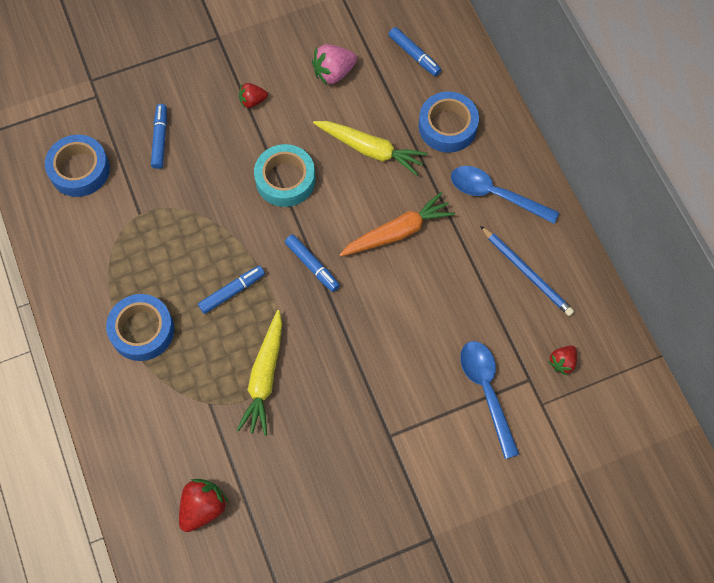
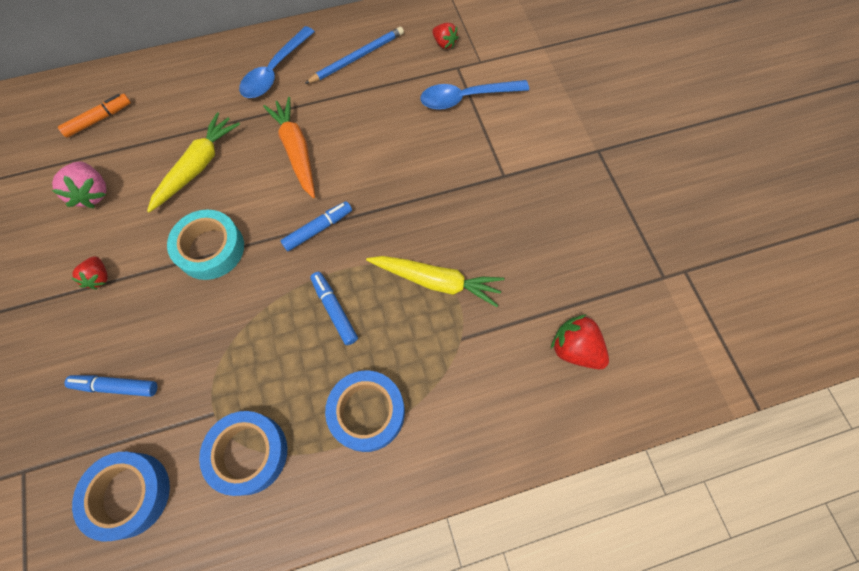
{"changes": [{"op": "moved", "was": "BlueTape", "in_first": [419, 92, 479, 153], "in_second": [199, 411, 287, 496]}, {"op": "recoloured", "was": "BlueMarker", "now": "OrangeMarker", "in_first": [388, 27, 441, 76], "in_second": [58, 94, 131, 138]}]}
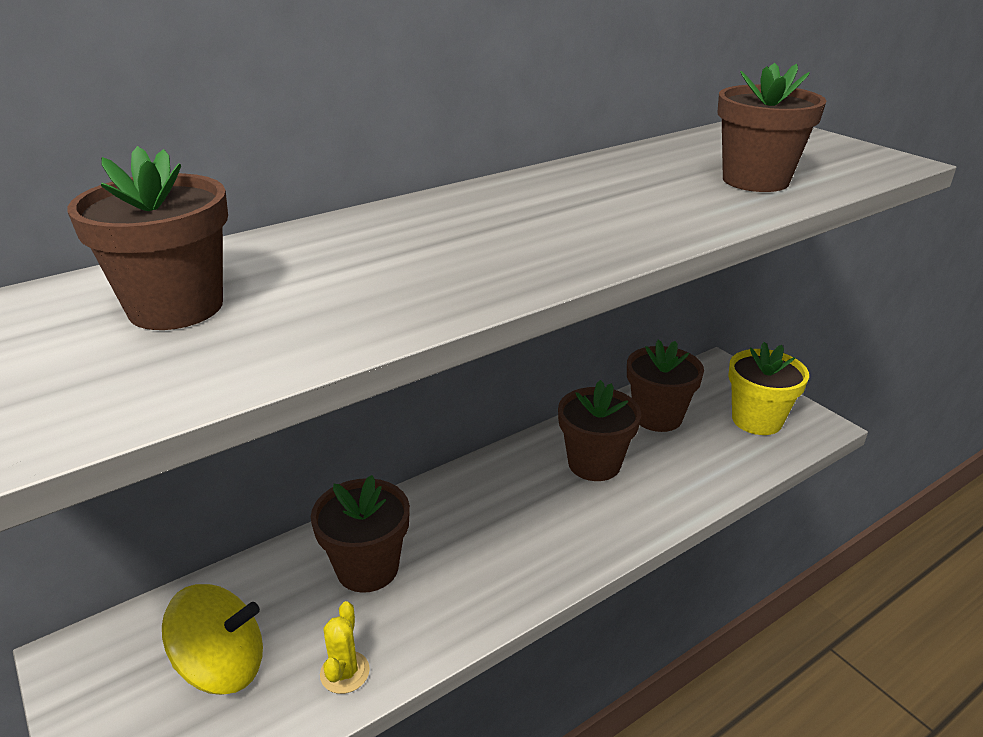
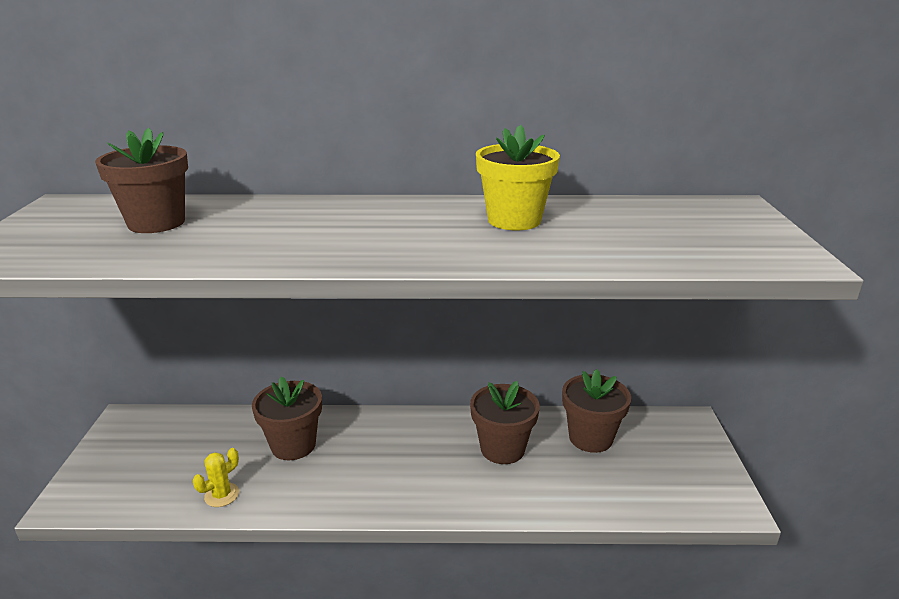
{"changes": [{"op": "removed", "was": "YellowSpinningTop", "in_first": [162, 584, 263, 695]}, {"op": "removed", "was": "BrownFlowerPot", "in_first": [718, 63, 826, 192]}, {"op": "moved", "was": "YellowFlowerPot", "in_first": [728, 342, 809, 435], "in_second": [476, 125, 560, 230]}]}
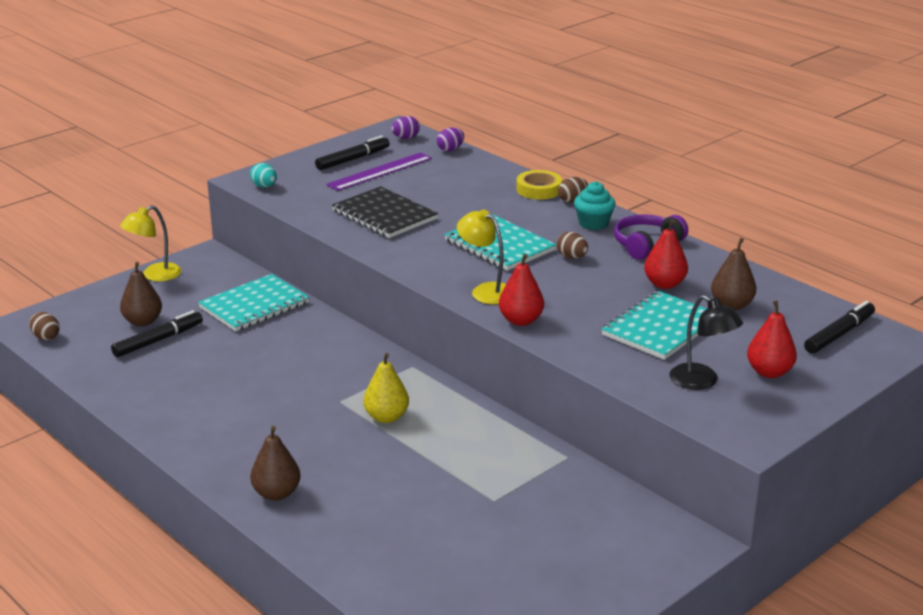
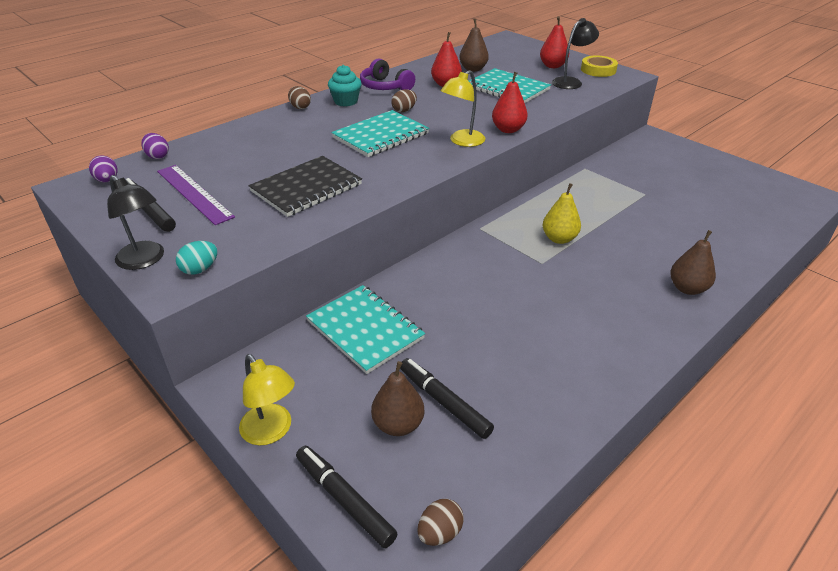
{"changes": [{"op": "added", "now": "BlackLamp", "in_second": [107, 175, 164, 270]}, {"op": "moved", "was": "YellowTape", "in_first": [516, 170, 562, 200], "in_second": [581, 56, 618, 77]}, {"op": "moved", "was": "BlackMarker", "in_first": [804, 301, 875, 354], "in_second": [296, 446, 397, 548]}]}
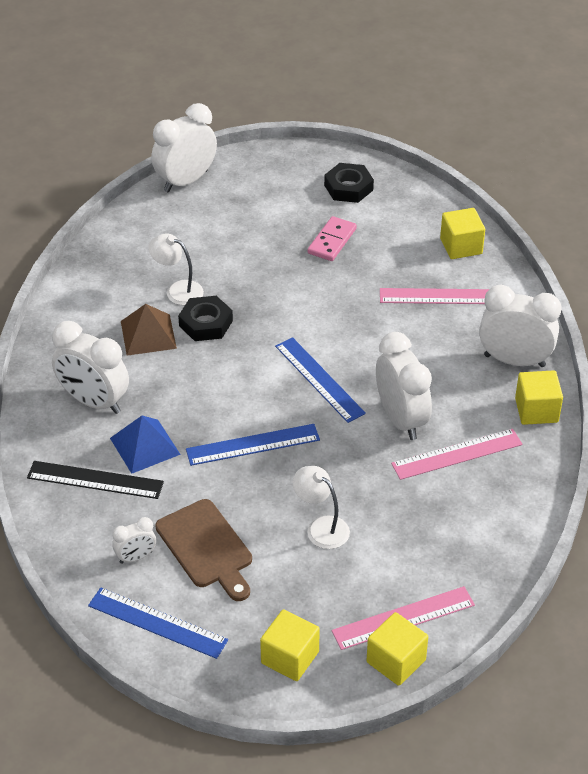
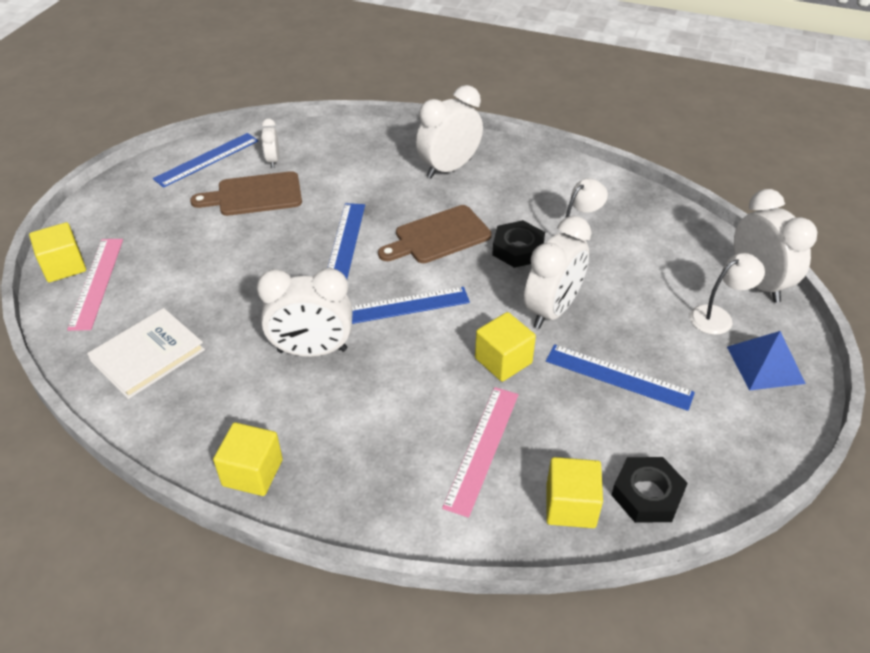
{"changes": [{"op": "removed", "was": "BlackRuler", "in_first": [27, 461, 164, 499]}, {"op": "removed", "was": "BrownPyramid", "in_first": [121, 304, 177, 356]}, {"op": "removed", "was": "PinkRuler", "in_first": [391, 429, 523, 480]}, {"op": "added", "now": "WhiteBook", "in_second": [87, 308, 205, 399]}, {"op": "added", "now": "BrownCuttingBoard", "in_second": [378, 205, 492, 263]}, {"op": "moved", "was": "BluePyramid", "in_first": [110, 416, 181, 474], "in_second": [727, 331, 806, 390]}, {"op": "moved", "was": "YellowCube", "in_first": [260, 609, 320, 681], "in_second": [475, 312, 536, 382]}, {"op": "moved", "was": "WhiteLamp", "in_first": [293, 466, 350, 549], "in_second": [690, 253, 765, 335]}, {"op": "moved", "was": "BlackNut", "in_first": [324, 163, 374, 203], "in_second": [611, 457, 688, 523]}, {"op": "moved", "was": "WhiteClock", "in_first": [479, 285, 561, 367], "in_second": [524, 216, 591, 329]}, {"op": "replaced", "was": "PinkDomino", "now": "BlueRuler", "in_first": [308, 216, 357, 261], "in_second": [546, 344, 695, 411]}]}
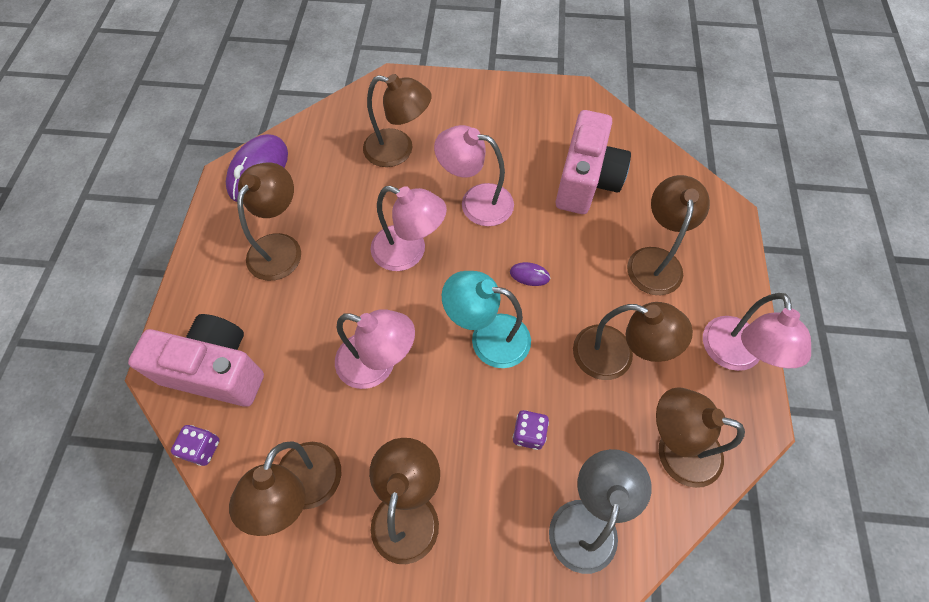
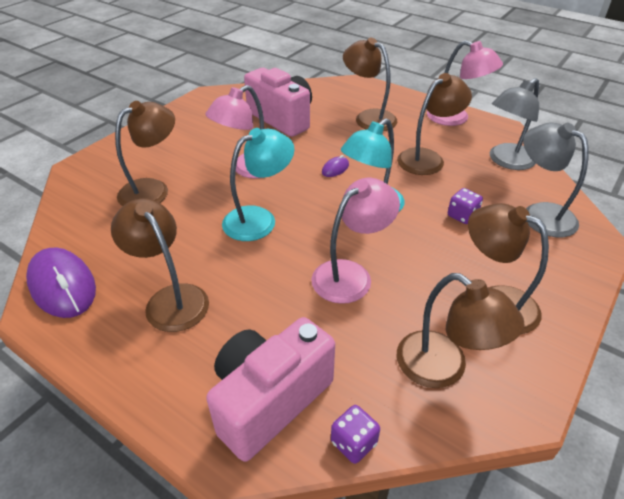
{"changes": [{"op": "recoloured", "was": "PinkLamp", "now": "TurquoiseLamp", "in_first": [371, 186, 447, 271], "in_second": [222, 128, 294, 241]}, {"op": "recoloured", "was": "BrownLamp", "now": "GreyLamp", "in_first": [656, 387, 745, 488], "in_second": [490, 78, 539, 170]}]}
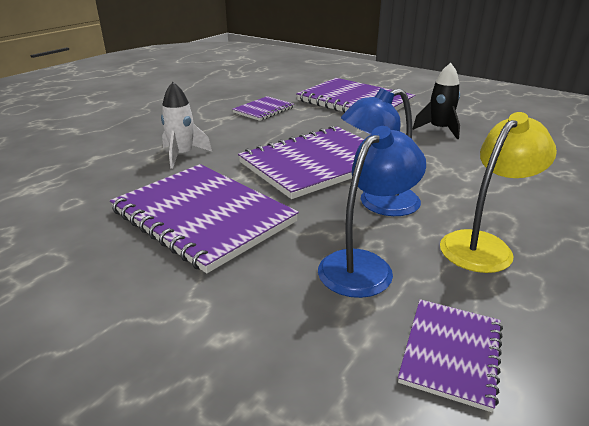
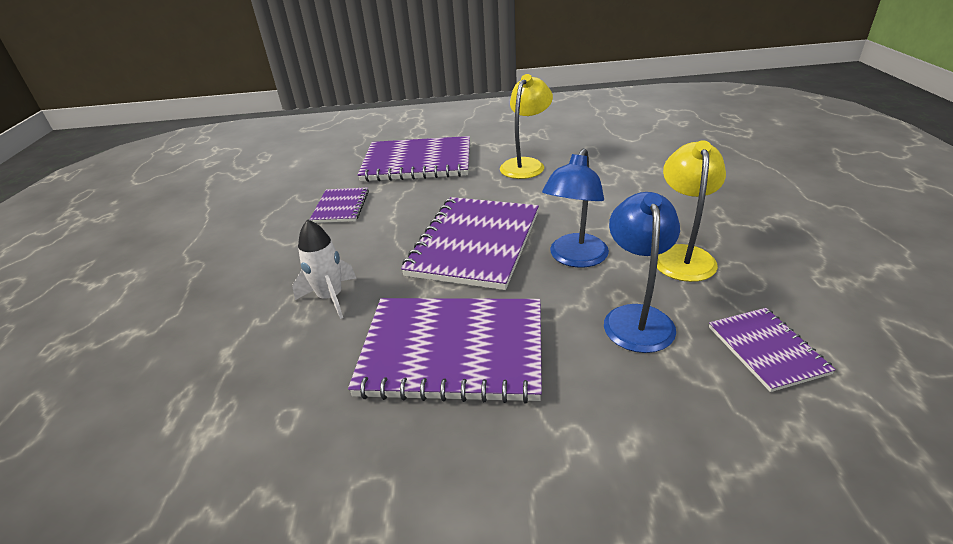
{"changes": [{"op": "replaced", "was": "BlackRocket", "now": "YellowLamp", "in_first": [413, 63, 460, 139], "in_second": [500, 74, 553, 179]}]}
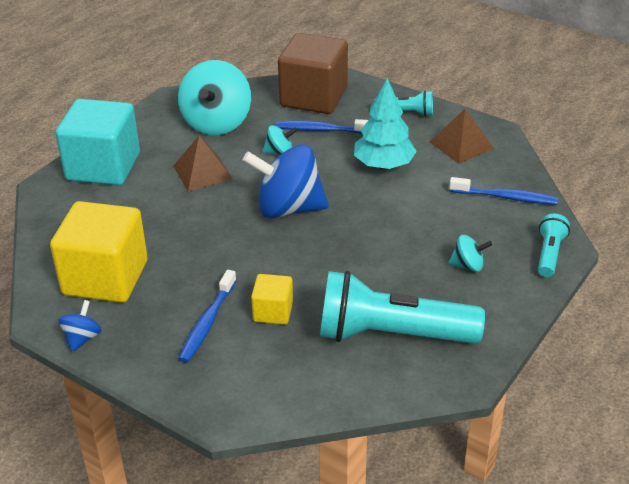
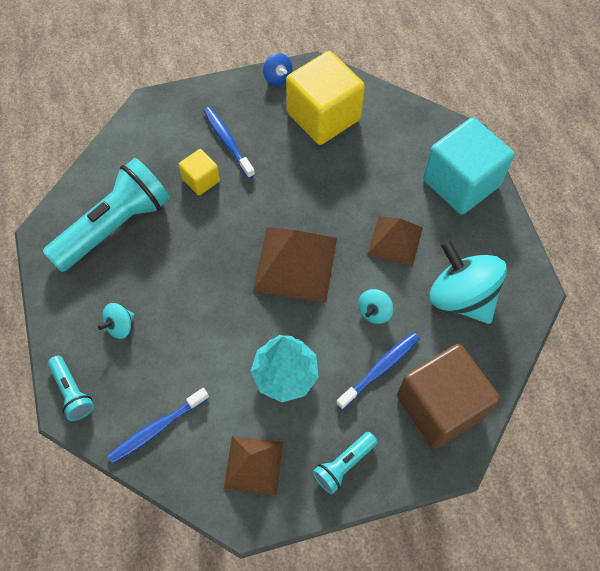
{"changes": [{"op": "replaced", "was": "BlueSpinningTop", "now": "BrownPyramid", "in_first": [243, 144, 329, 218], "in_second": [253, 227, 337, 303]}]}
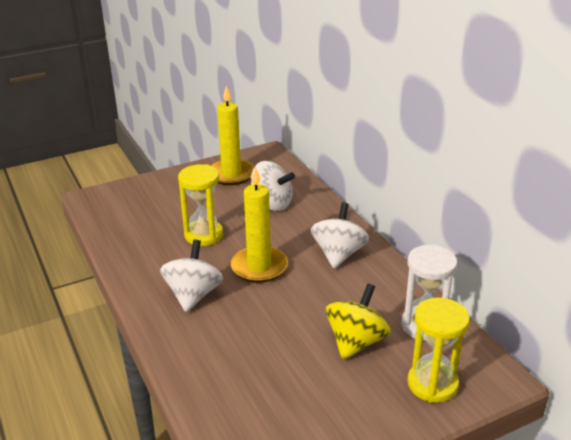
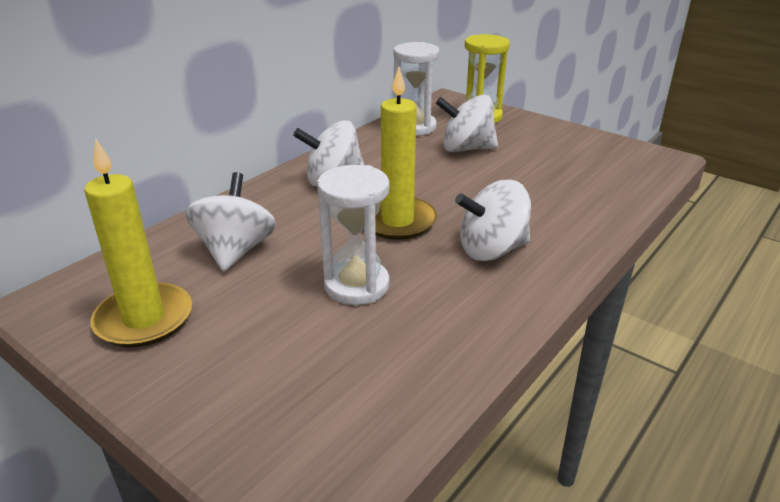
{"changes": [{"op": "recoloured", "was": "YellowHourglass", "now": "WhiteHourglass", "in_first": [178, 164, 223, 246], "in_second": [317, 165, 389, 305]}, {"op": "recoloured", "was": "YellowSpinningTop", "now": "WhiteSpinningTop", "in_first": [326, 283, 391, 360], "in_second": [436, 95, 498, 152]}]}
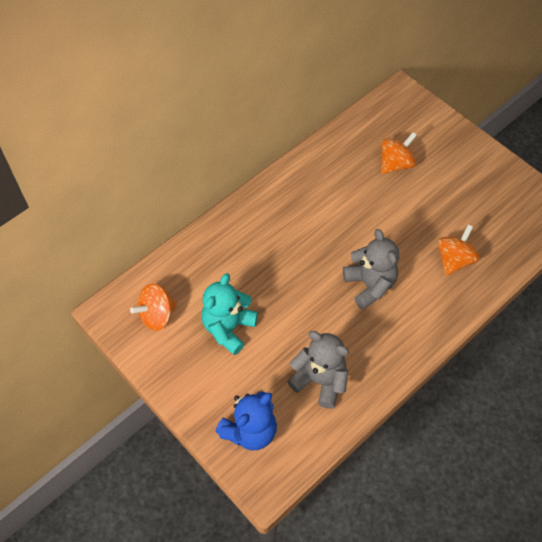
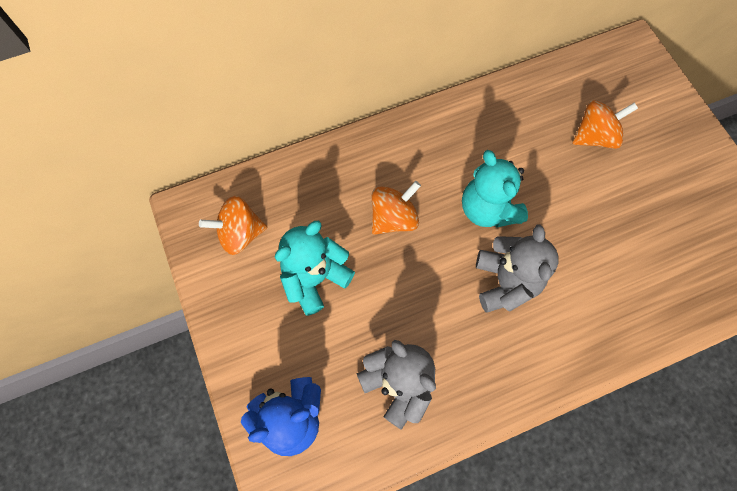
{"changes": [{"op": "added", "now": "TurquoiseTeddyBear", "in_second": [462, 150, 528, 228]}, {"op": "moved", "was": "OrangeSpinningTop", "in_first": [438, 225, 480, 276], "in_second": [372, 181, 421, 235]}]}
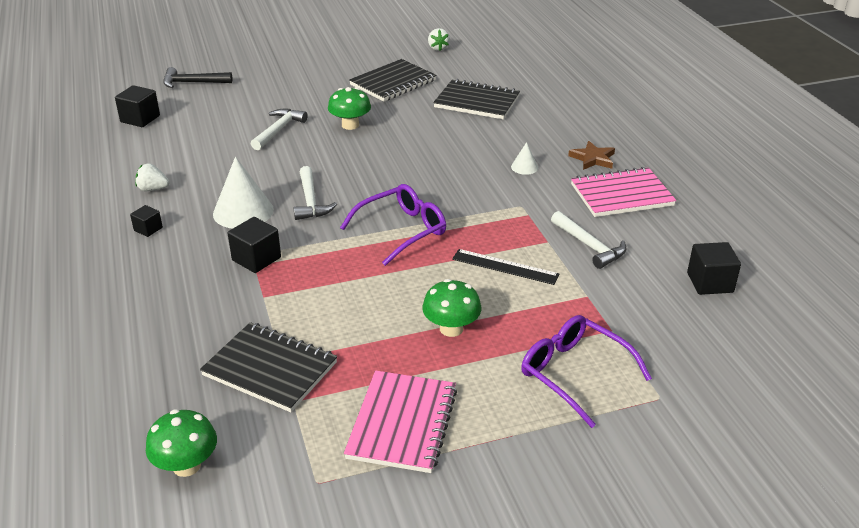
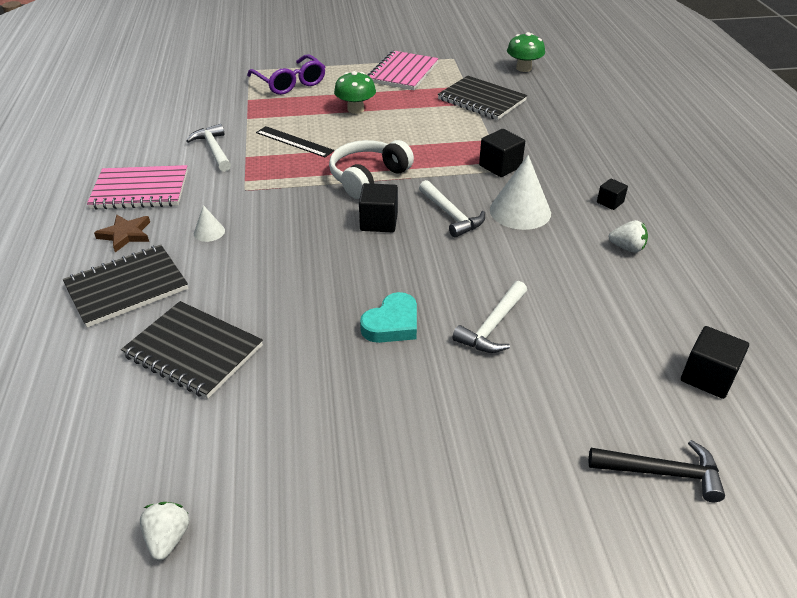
{"changes": [{"op": "moved", "was": "BlackNotebook", "in_first": [349, 59, 436, 102], "in_second": [63, 245, 188, 328]}, {"op": "moved", "was": "BlackCube", "in_first": [687, 242, 741, 295], "in_second": [359, 183, 398, 232]}, {"op": "replaced", "was": "GreenMushroom", "now": "TurquoiseHeart", "in_first": [328, 87, 371, 130], "in_second": [360, 292, 417, 343]}, {"op": "replaced", "was": "PurpleGlasses", "now": "WhiteHeadphones", "in_first": [340, 184, 446, 266], "in_second": [329, 140, 414, 199]}, {"op": "turned", "was": "WhiteHammer", "in_first": [294, 166, 337, 220], "in_second": [419, 180, 485, 238], "clockwise": 150}]}
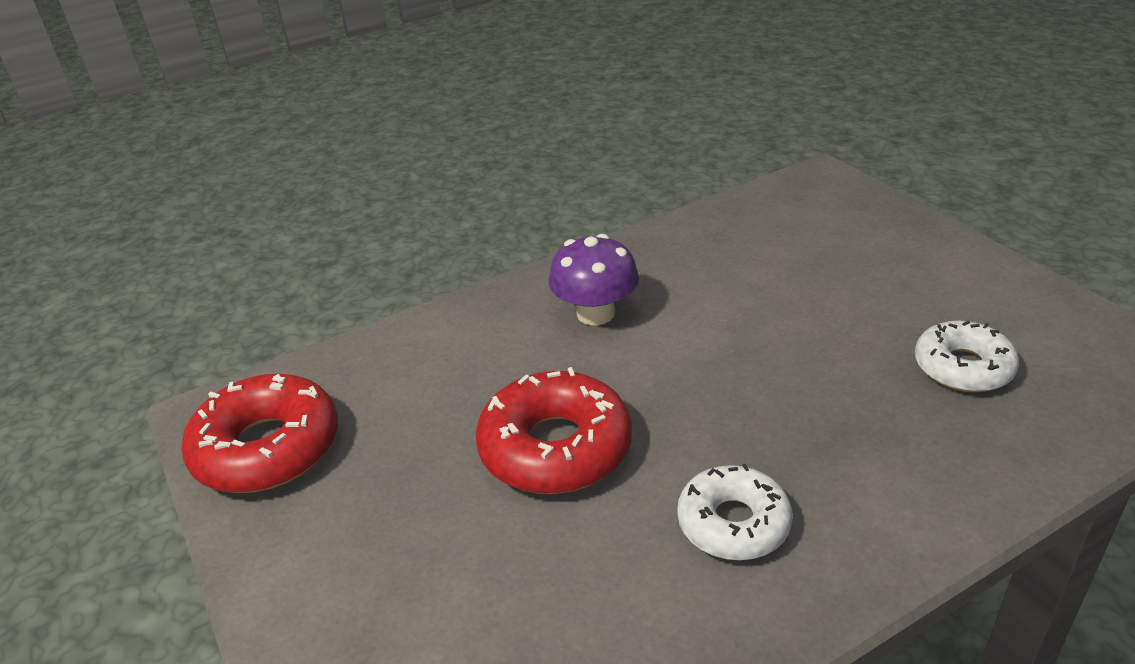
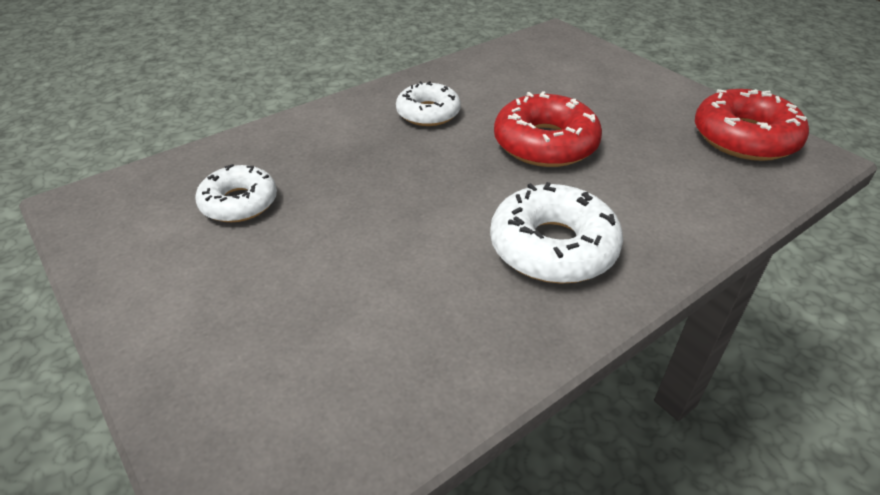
{"changes": [{"op": "replaced", "was": "PurpleMushroom", "now": "WhiteDonut", "in_first": [549, 234, 639, 325], "in_second": [490, 182, 623, 284]}]}
